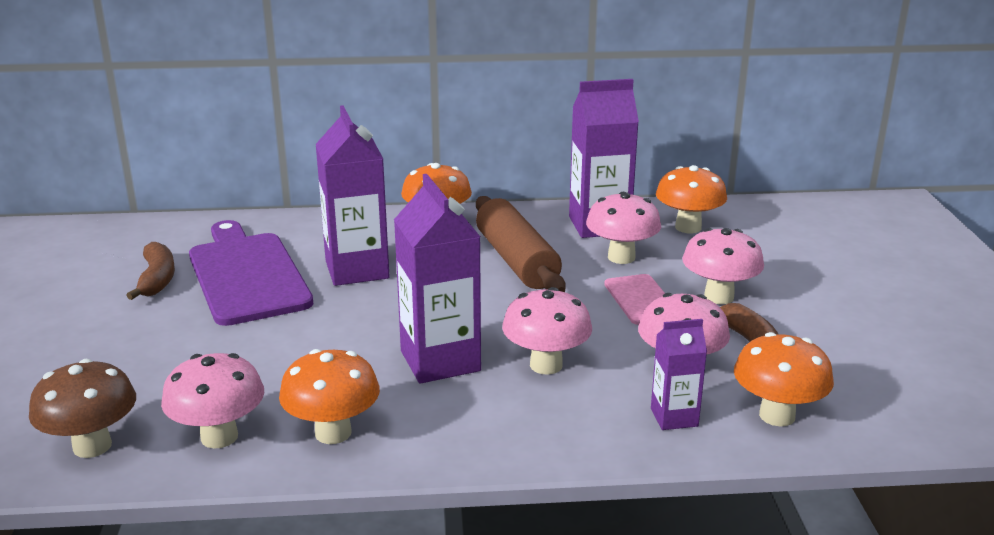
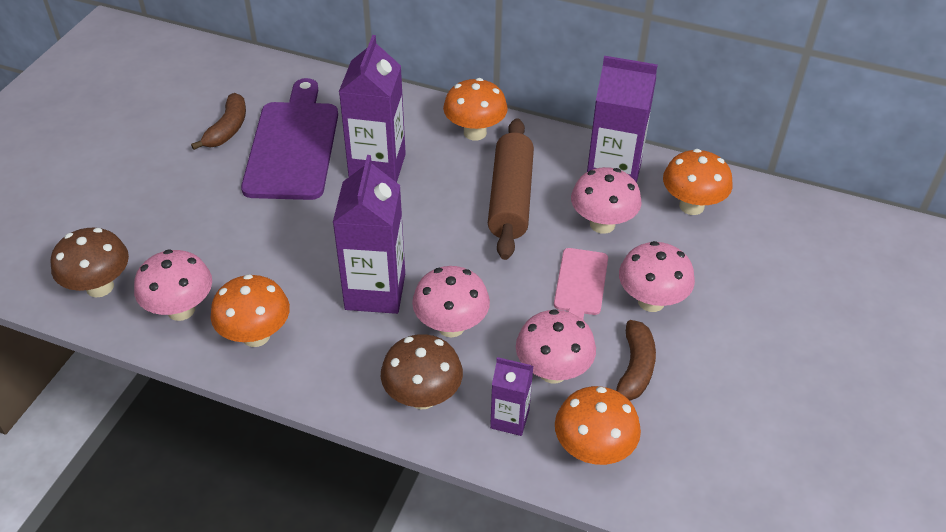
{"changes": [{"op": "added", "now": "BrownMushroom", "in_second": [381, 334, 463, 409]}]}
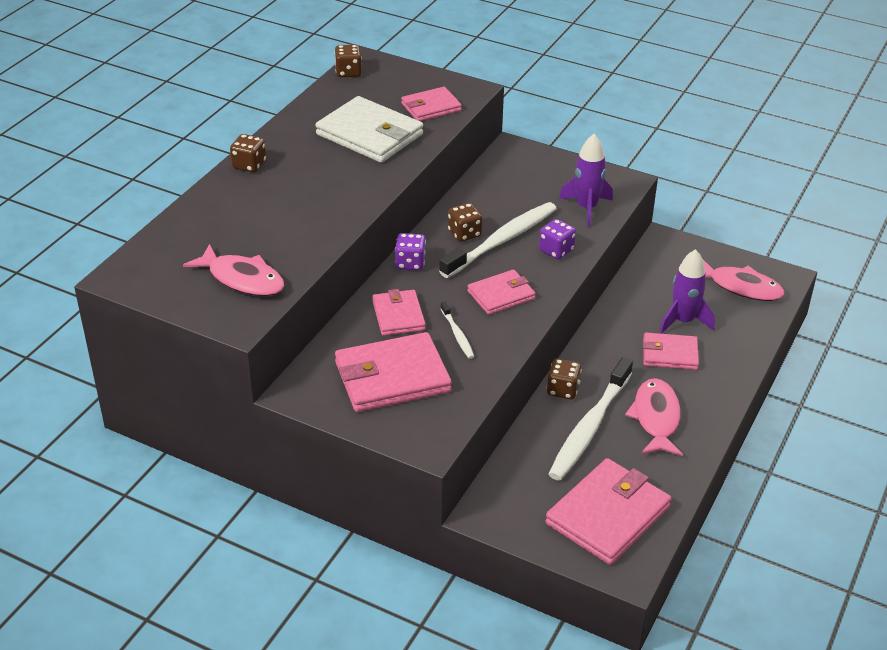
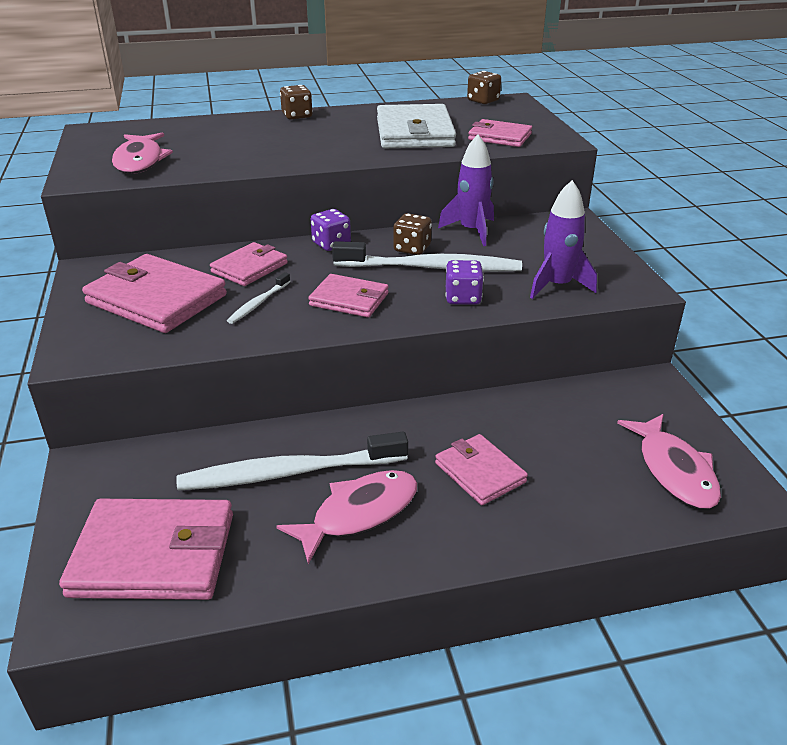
{"changes": [{"op": "removed", "was": "BrownDice", "in_first": [547, 358, 582, 400]}, {"op": "moved", "was": "PurpleRocket", "in_first": [659, 249, 715, 334], "in_second": [438, 135, 494, 246]}]}
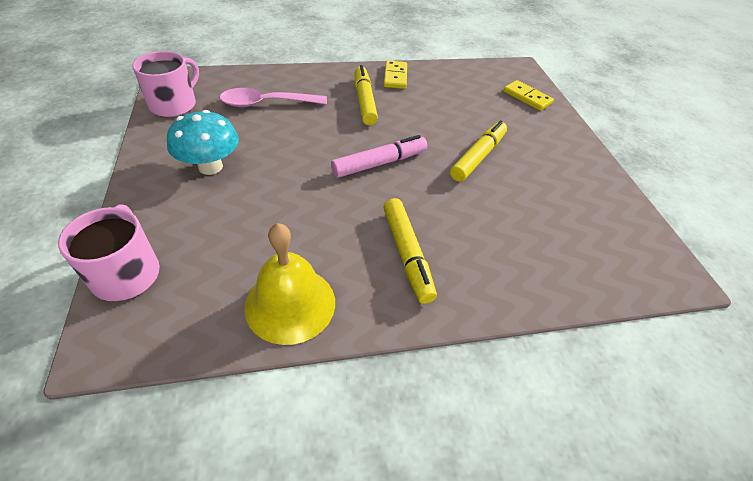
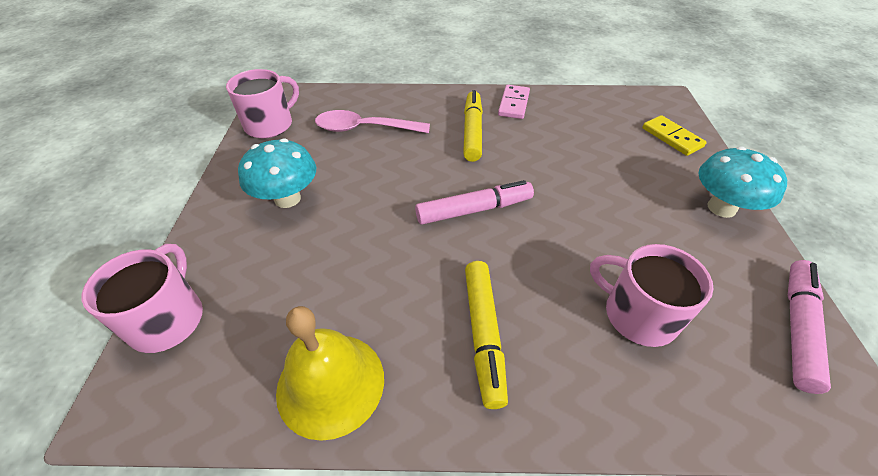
{"changes": [{"op": "removed", "was": "YellowMarker", "in_first": [450, 120, 507, 182]}, {"op": "added", "now": "PinkMug", "in_second": [590, 244, 714, 347]}, {"op": "added", "now": "TurquoiseMushroom", "in_second": [699, 146, 787, 218]}, {"op": "added", "now": "PinkMarker", "in_second": [788, 260, 831, 394]}, {"op": "recoloured", "was": "YellowDomino", "now": "PinkDomino", "in_first": [384, 60, 407, 89], "in_second": [498, 85, 530, 119]}]}
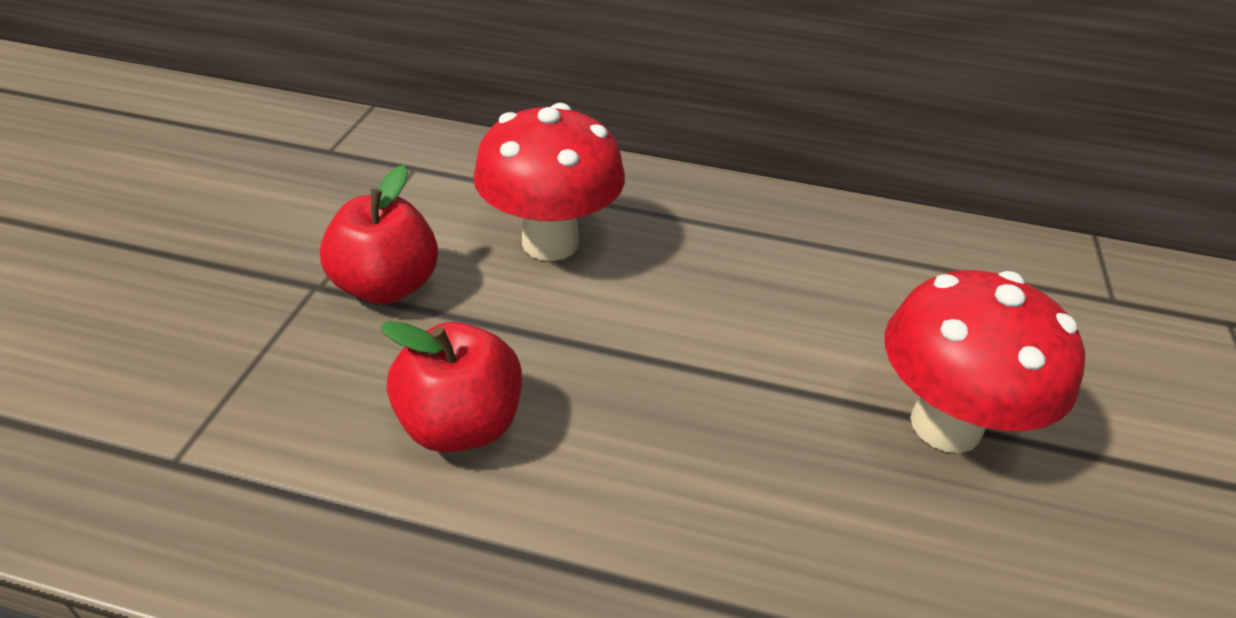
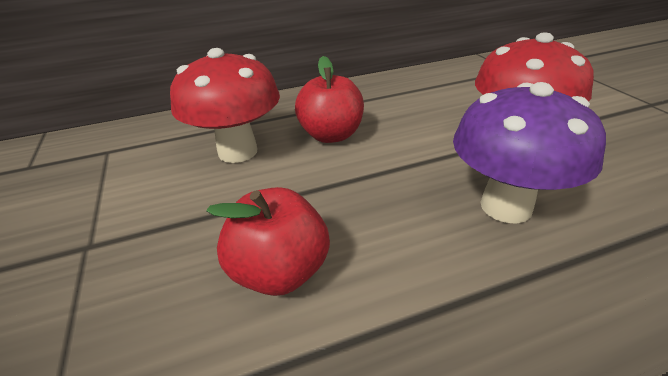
{"changes": [{"op": "added", "now": "PurpleMushroom", "in_second": [453, 82, 606, 224]}, {"op": "moved", "was": "RedApple", "in_first": [320, 165, 438, 304], "in_second": [295, 56, 364, 143]}]}
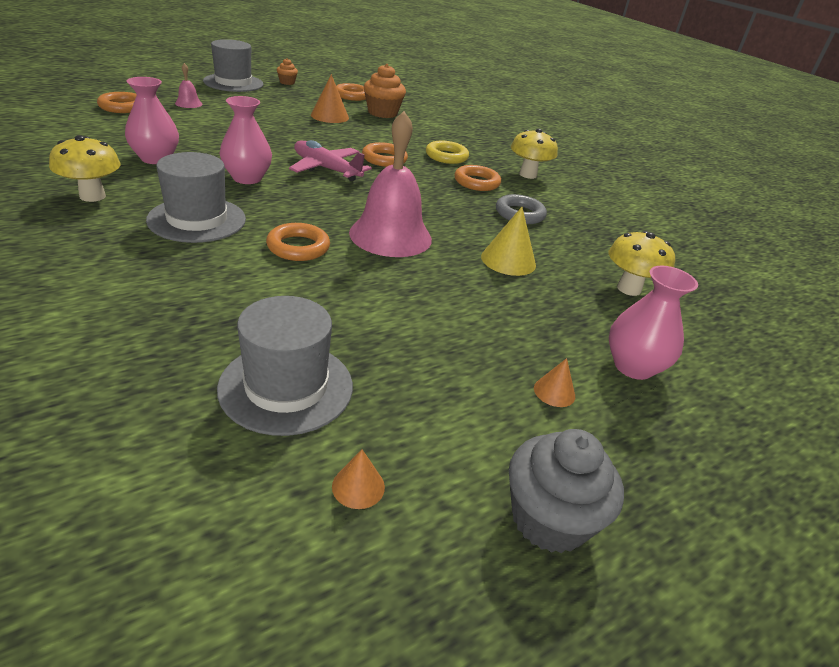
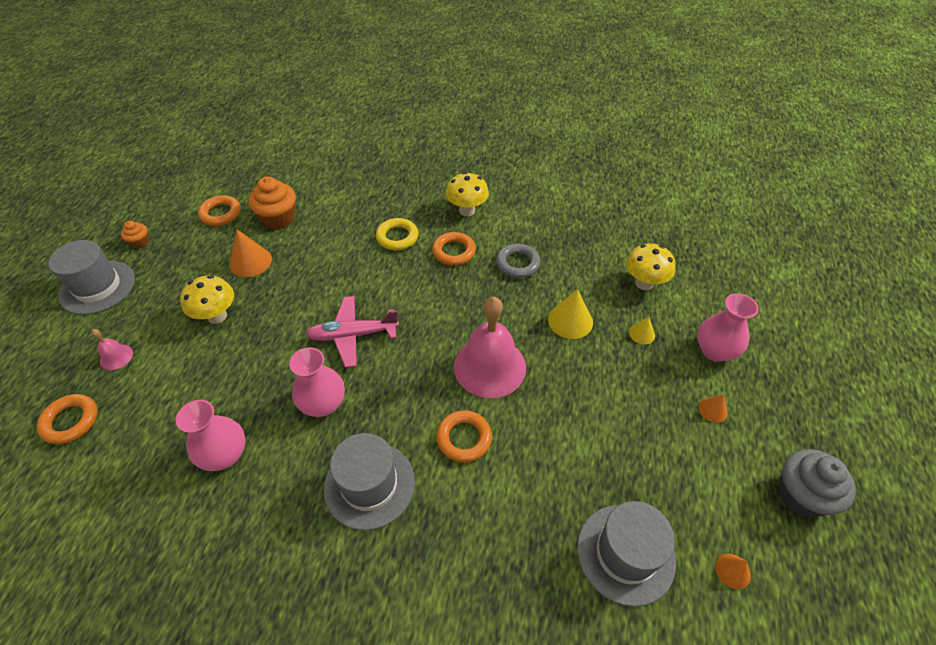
{"changes": [{"op": "removed", "was": "OrangeRing", "in_first": [362, 142, 408, 167]}, {"op": "added", "now": "YellowCone", "in_second": [629, 317, 655, 344]}, {"op": "moved", "was": "YellowMushroom", "in_first": [49, 135, 121, 202], "in_second": [180, 275, 234, 324]}]}
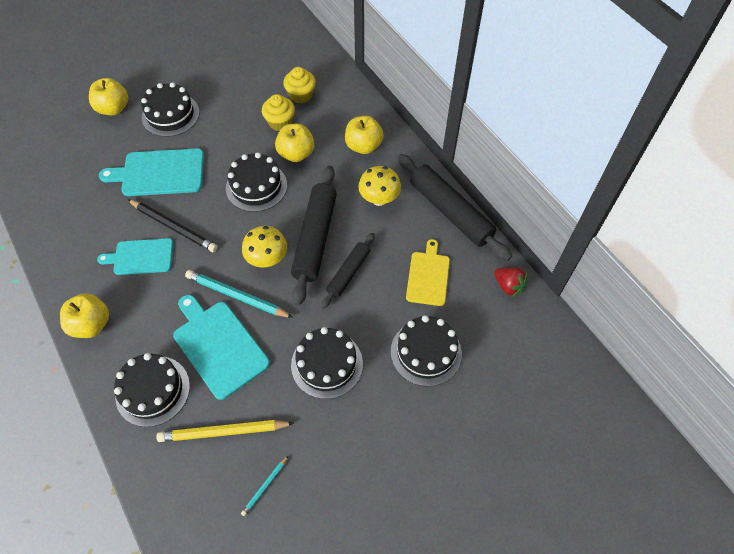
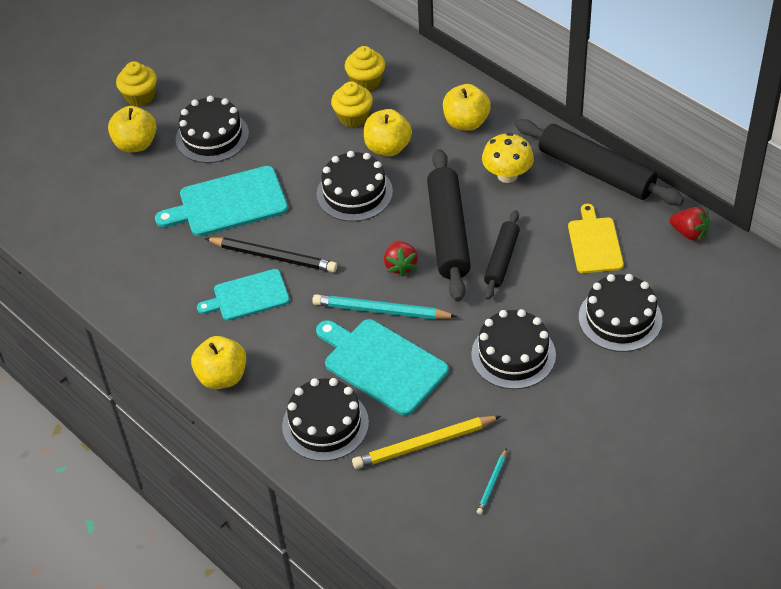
{"changes": [{"op": "added", "now": "YellowCupcake", "in_second": [116, 61, 157, 106]}, {"op": "replaced", "was": "YellowMushroom", "now": "RedStrawberry", "in_first": [242, 226, 287, 268], "in_second": [384, 241, 418, 277]}]}
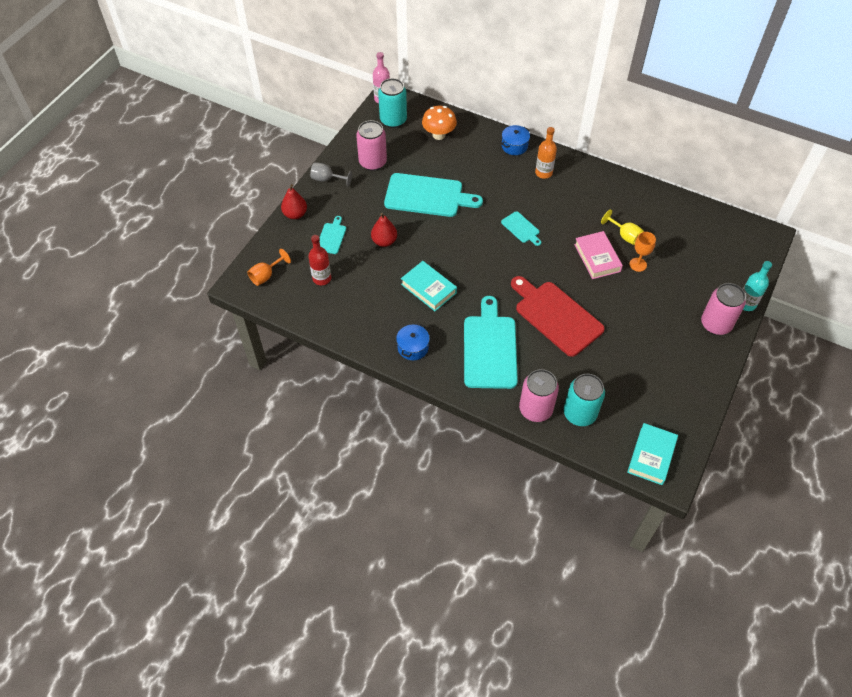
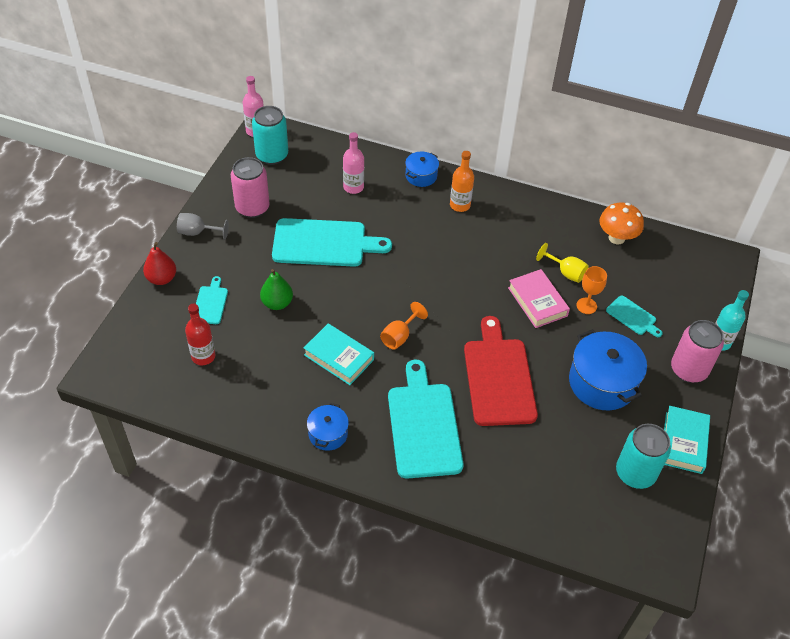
{"changes": [{"op": "removed", "was": "PinkCan", "in_first": [519, 369, 559, 422]}, {"op": "added", "now": "PinkBottle", "in_second": [343, 132, 364, 194]}, {"op": "added", "now": "BluePot", "in_second": [569, 329, 647, 410]}, {"op": "moved", "was": "OrangeGoblet", "in_first": [247, 249, 291, 286], "in_second": [380, 302, 428, 350]}, {"op": "moved", "was": "OrangeMushroom", "in_first": [422, 106, 457, 140], "in_second": [599, 202, 644, 244]}, {"op": "moved", "was": "TurquoiseCuttingBoard", "in_first": [501, 211, 541, 246], "in_second": [606, 295, 663, 337]}, {"op": "moved", "was": "TurquoiseCan", "in_first": [564, 374, 605, 426], "in_second": [616, 424, 671, 489]}, {"op": "moved", "was": "TurquoiseBook", "in_first": [627, 423, 678, 485], "in_second": [664, 406, 710, 474]}, {"op": "recoloured", "was": "RedPear", "now": "GreenPear", "in_first": [371, 213, 397, 247], "in_second": [260, 269, 293, 310]}, {"op": "turned", "was": "RedCuttingBoard", "in_first": [511, 276, 605, 357], "in_second": [464, 316, 538, 426], "clockwise": 45}]}
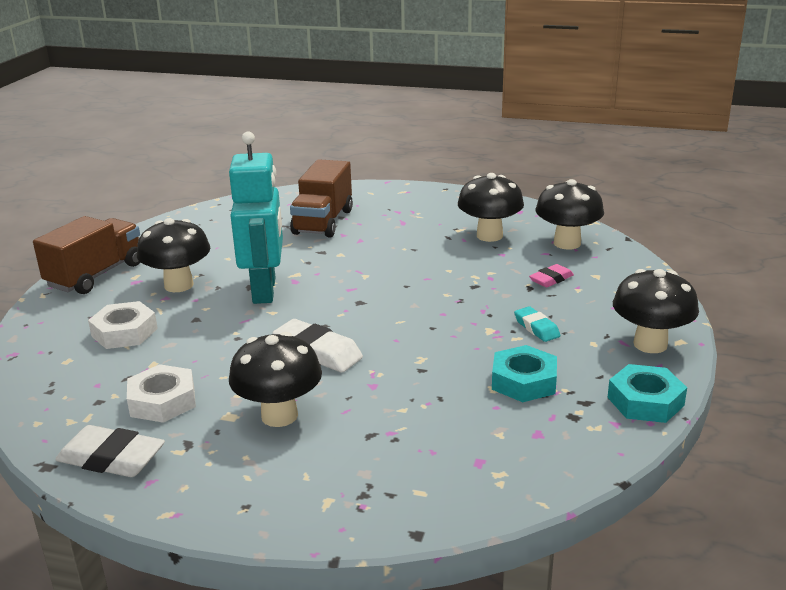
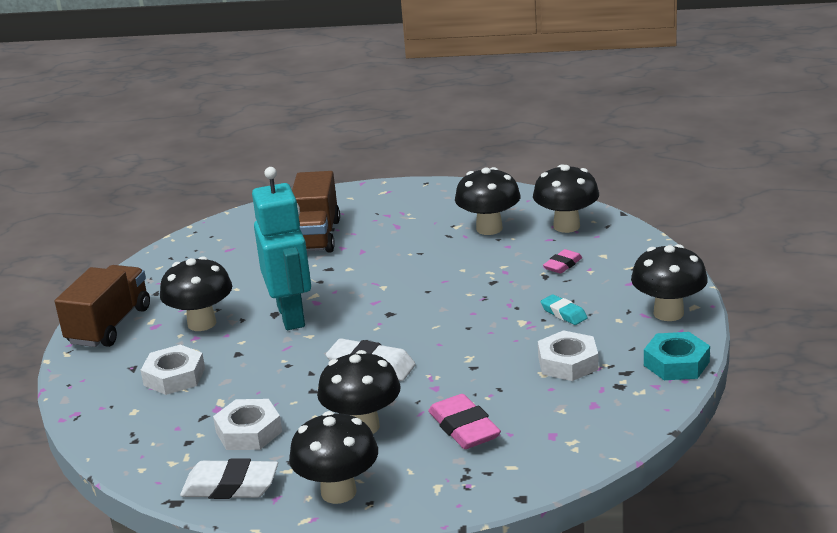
{"changes": [{"op": "added", "now": "BlackMushroom", "in_second": [289, 411, 378, 504]}, {"op": "added", "now": "PinkEraser", "in_second": [428, 394, 501, 449]}, {"op": "recoloured", "was": "TurquoiseNut", "now": "WhiteNut", "in_first": [492, 345, 557, 402], "in_second": [538, 330, 599, 381]}]}
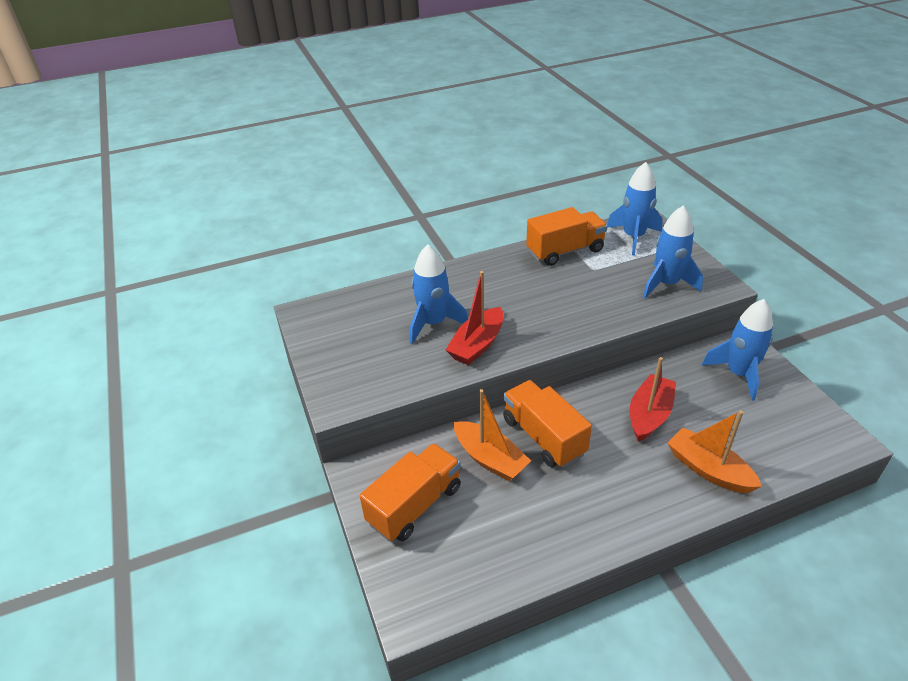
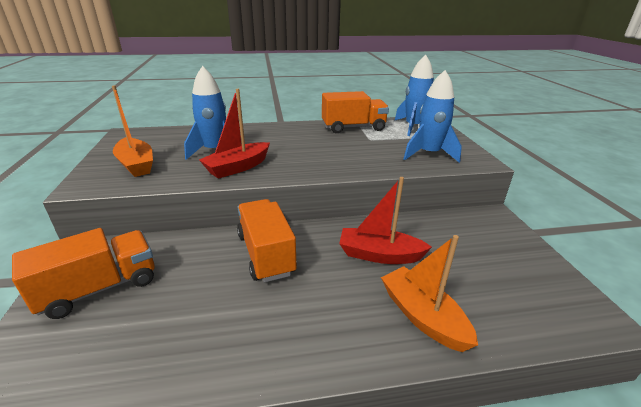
{"changes": [{"op": "removed", "was": "BlueRocket", "in_first": [701, 299, 773, 401]}, {"op": "moved", "was": "OrangeBoat", "in_first": [454, 389, 531, 481], "in_second": [112, 85, 153, 177]}, {"op": "turned", "was": "RedBoat", "in_first": [630, 357, 676, 442], "in_second": [339, 177, 432, 264], "clockwise": -120}]}
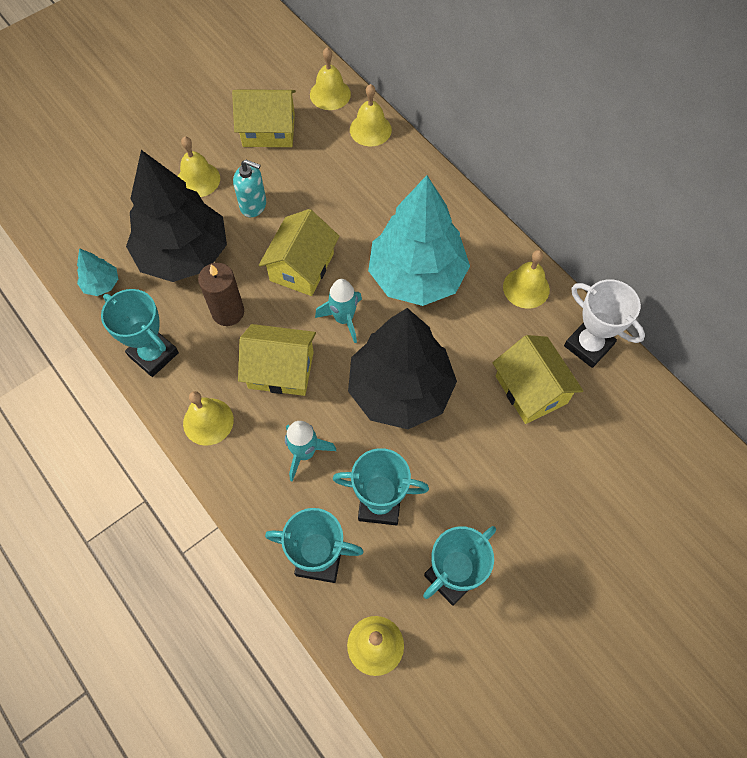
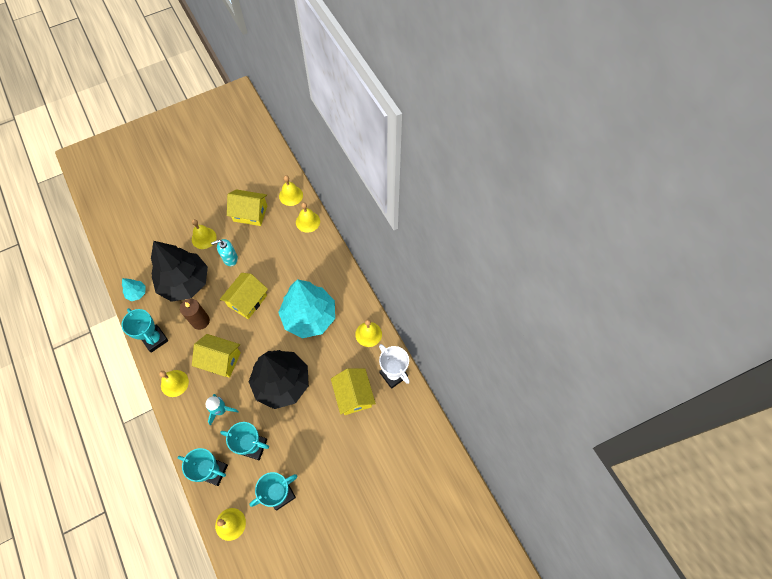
{"changes": [{"op": "removed", "was": "TurquoiseRocket", "in_first": [315, 279, 362, 343]}, {"op": "turned", "was": "TurquoiseSoapDispenser", "in_first": [233, 159, 266, 217], "in_second": [211, 239, 238, 266], "clockwise": 135}]}
